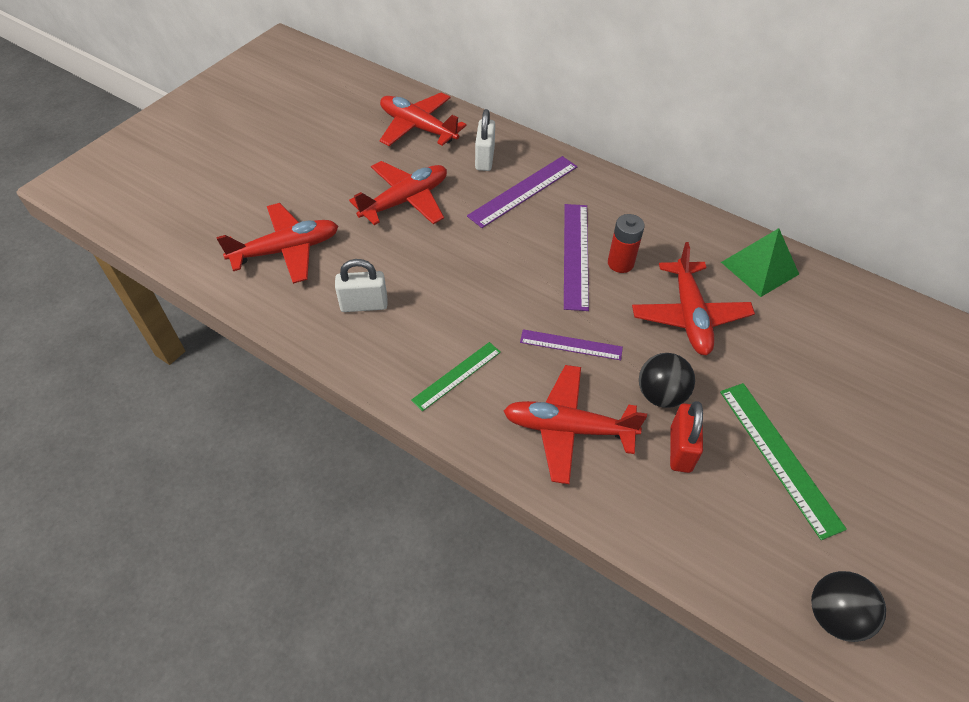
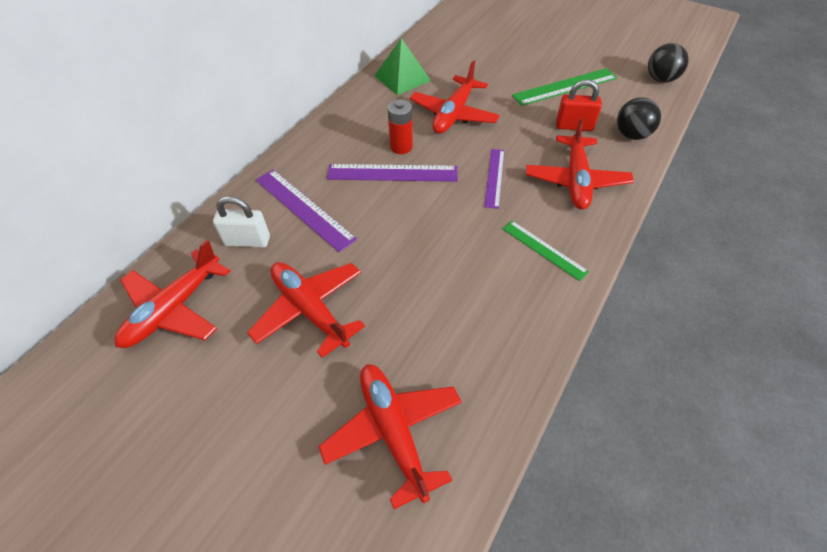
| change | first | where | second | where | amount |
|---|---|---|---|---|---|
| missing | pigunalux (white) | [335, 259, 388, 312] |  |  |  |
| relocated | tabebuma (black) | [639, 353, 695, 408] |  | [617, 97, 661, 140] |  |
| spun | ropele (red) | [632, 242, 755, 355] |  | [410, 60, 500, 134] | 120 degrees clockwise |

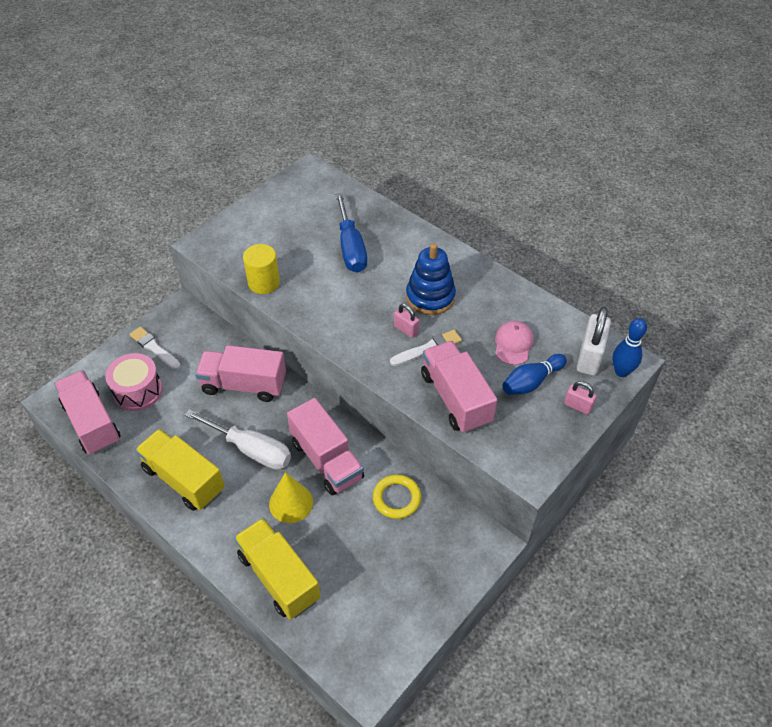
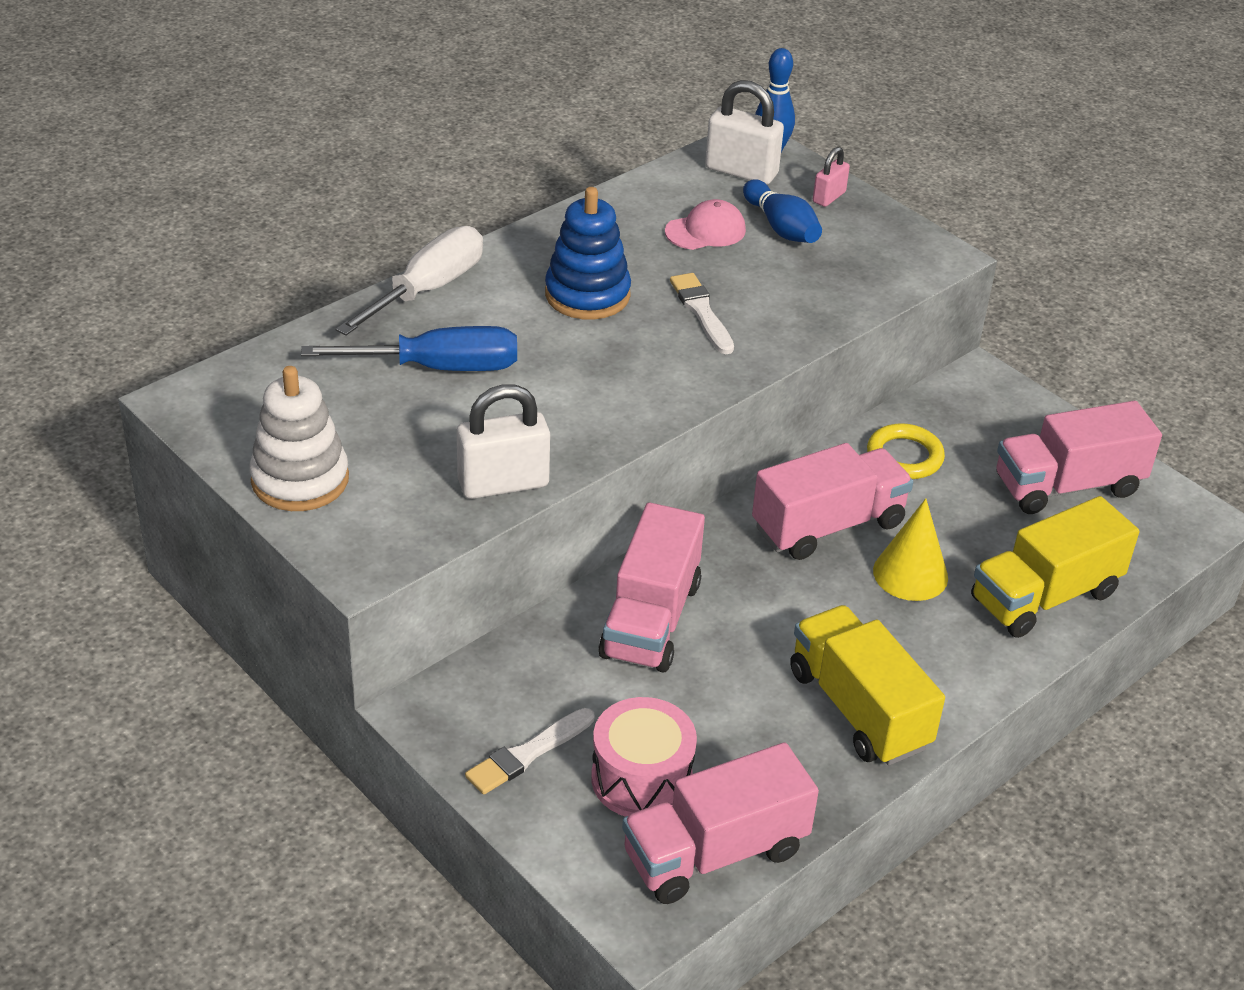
| change | first | where | second | where | amount |
|---|---|---|---|---|---|
| missing | pigunalux (pink) | [394, 304, 419, 338] |  |  |  |
| appeared |  |  | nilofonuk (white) | [249, 366, 349, 511] |  |
| relocated | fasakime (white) | [185, 409, 291, 470] |  | [336, 226, 483, 336] |  |
| relocated | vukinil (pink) | [421, 341, 497, 433] |  | [996, 401, 1162, 514] |  |
| exchanged | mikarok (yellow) | [243, 244, 280, 294] | pigunalux (white) | [457, 384, 550, 499] |  |
| spun | vukinil (yellow) | [135, 429, 225, 511] |  | [790, 605, 945, 765] | 105 degrees clockwise |
| spun | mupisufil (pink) | [495, 321, 534, 365] |  | [665, 199, 746, 250] | 135 degrees clockwise |

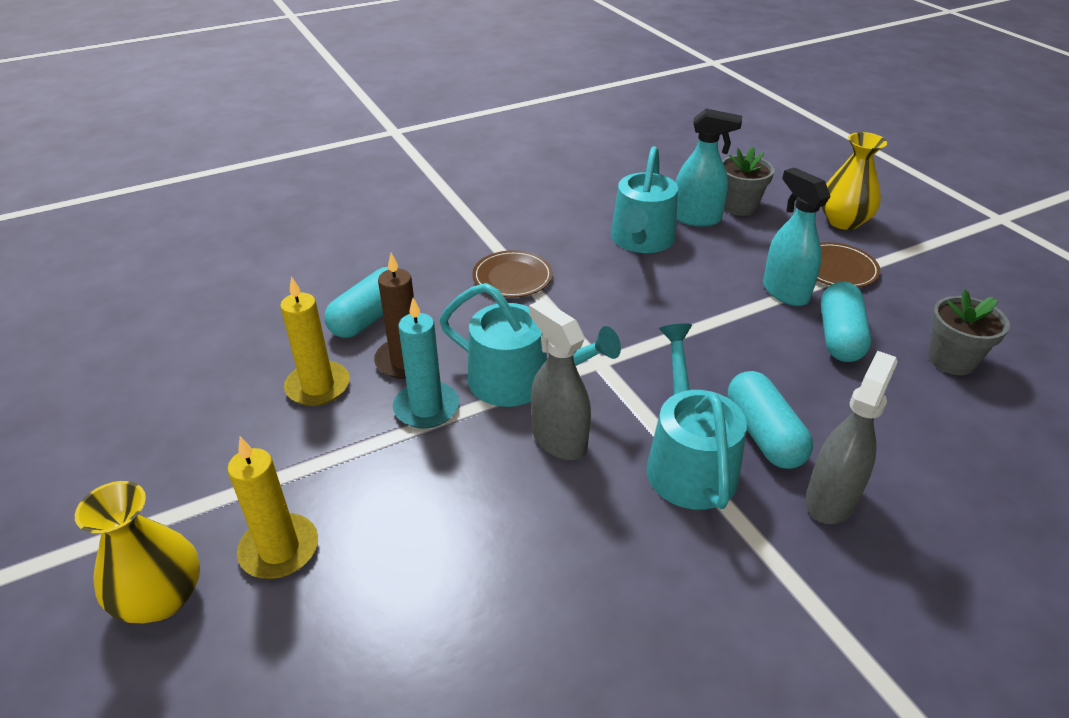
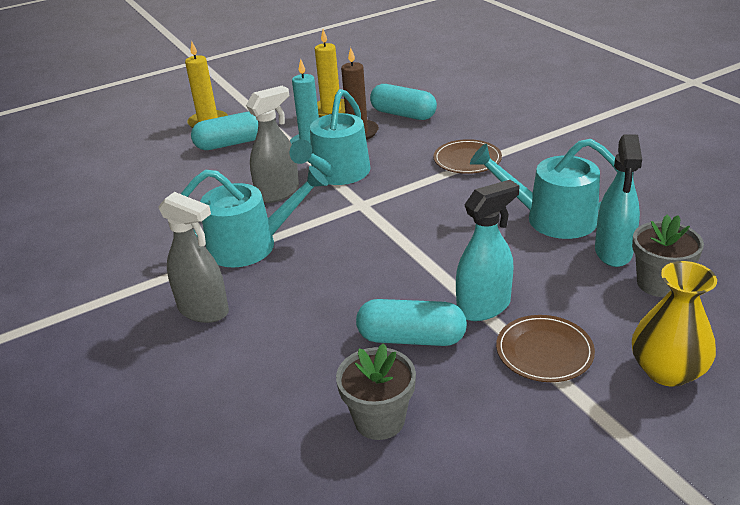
| change | first | where | second | where | amount |
|---|---|---|---|---|---|
| missing | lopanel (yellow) | [75, 481, 200, 623] |  |  |  |
| relocated | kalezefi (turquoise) | [728, 371, 813, 469] |  | [191, 111, 258, 150] |  |

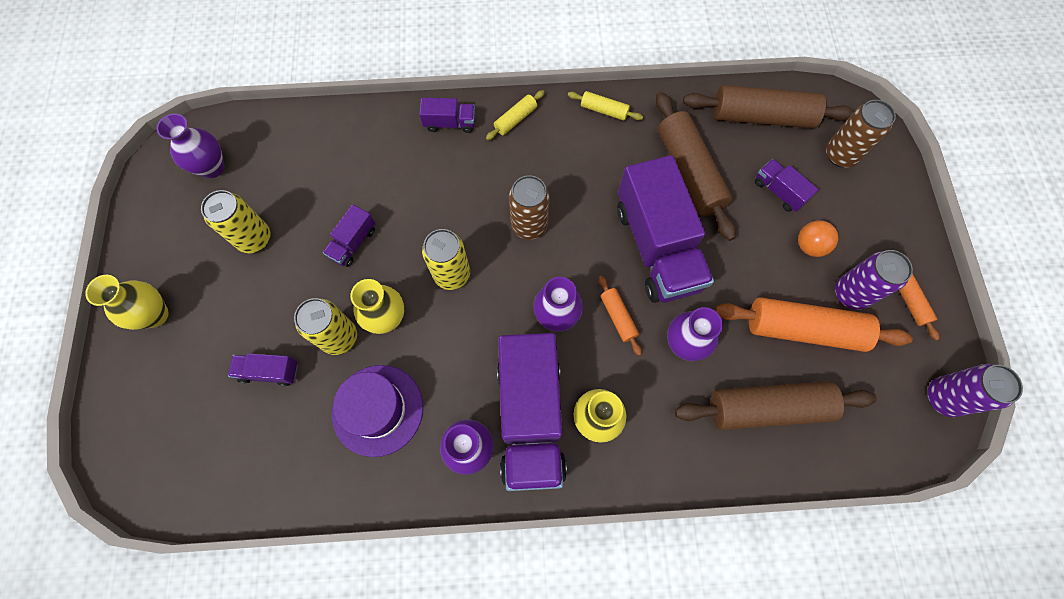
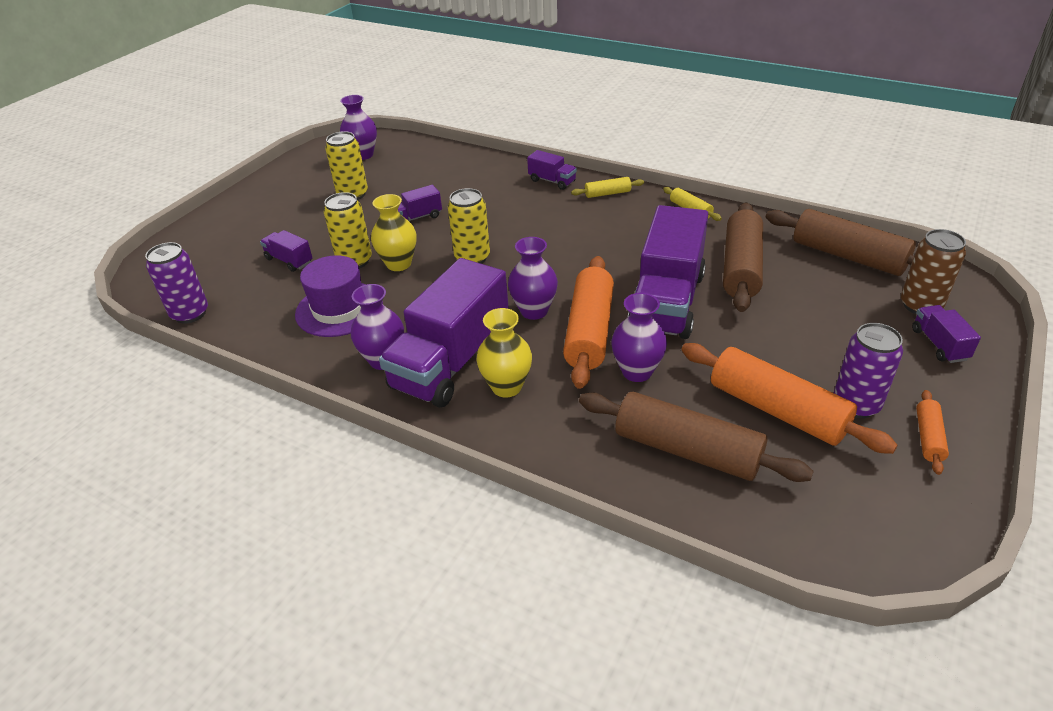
| change | first | where | second | where | amount |
|---|---|---|---|---|---|
| missing | lopanel (yellow) | [85, 275, 169, 330] |  |  |  |
| missing | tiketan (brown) | [509, 175, 549, 239] |  |  |  |
| missing | tabebuma (orange) | [798, 220, 839, 257] |  |  |  |
| relocated | vukinil (purple) | [755, 159, 819, 212] |  | [912, 305, 981, 363] |  |
| relocated | tiketan (purple) | [927, 364, 1023, 417] |  | [145, 242, 208, 324] |  |
| size | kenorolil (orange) | [598, 276, 642, 356] |  | [563, 256, 614, 389] | x2.10 |

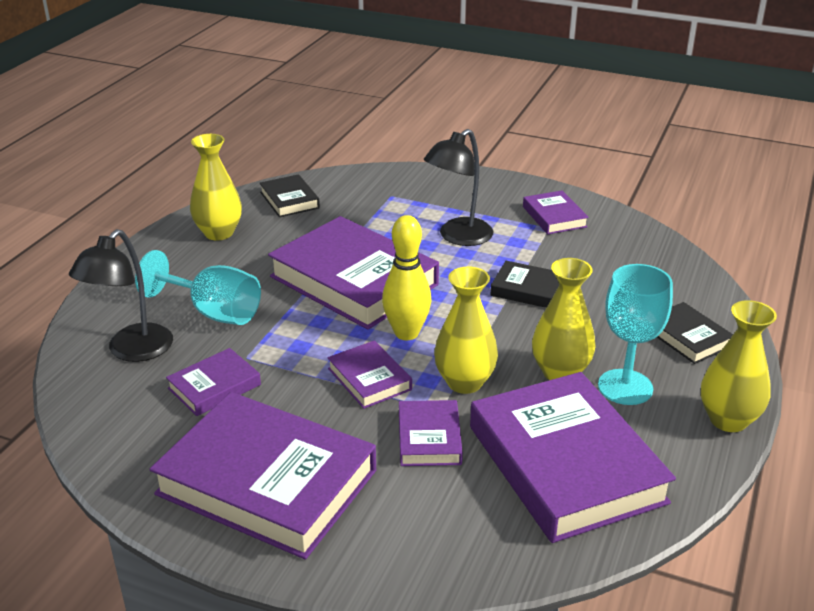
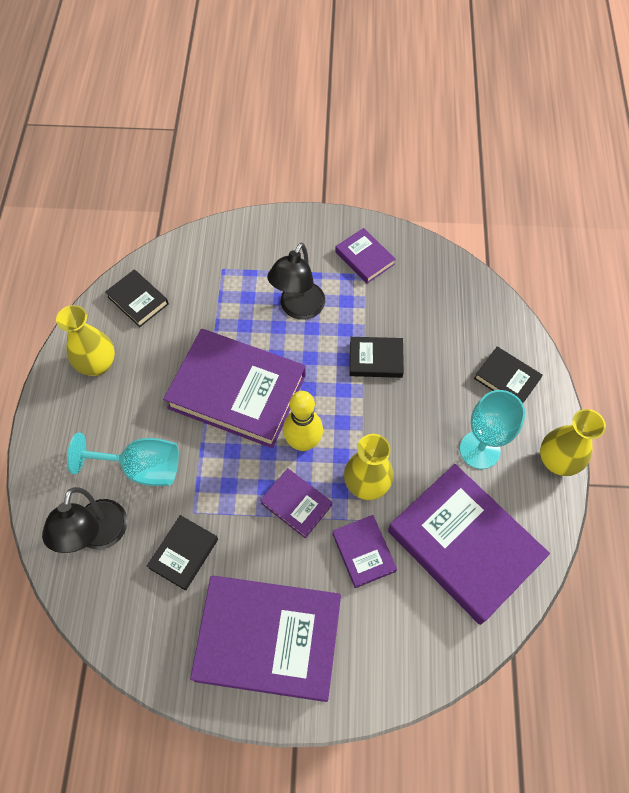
| change | first | where | second | where | amount |
|---|---|---|---|---|---|
| missing | lopanel (yellow) | [532, 258, 595, 380] |  |  |  |
| colour | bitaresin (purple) | [166, 348, 261, 416] | bitaresin (black) | [147, 515, 218, 591] |  |

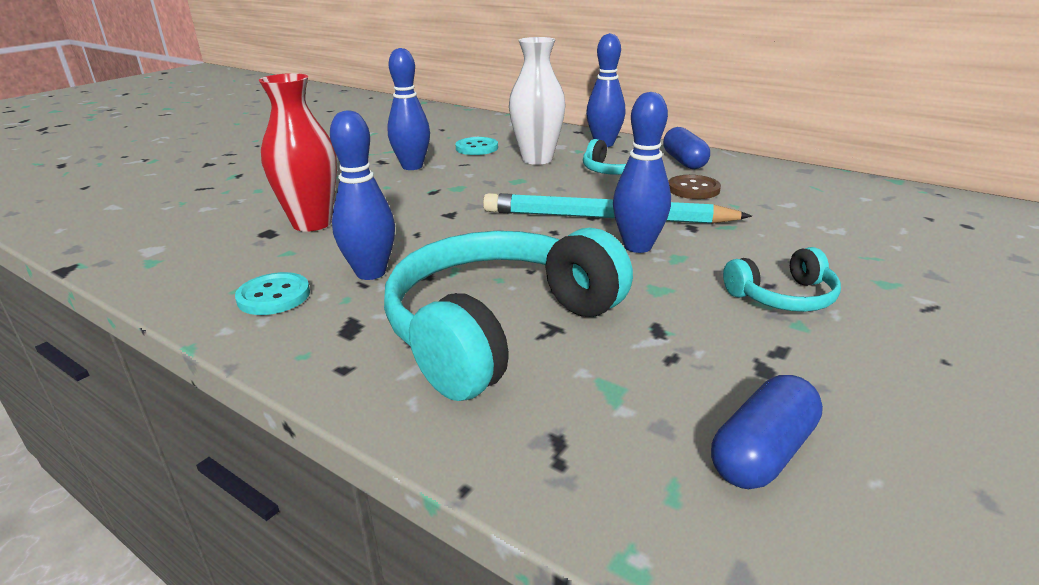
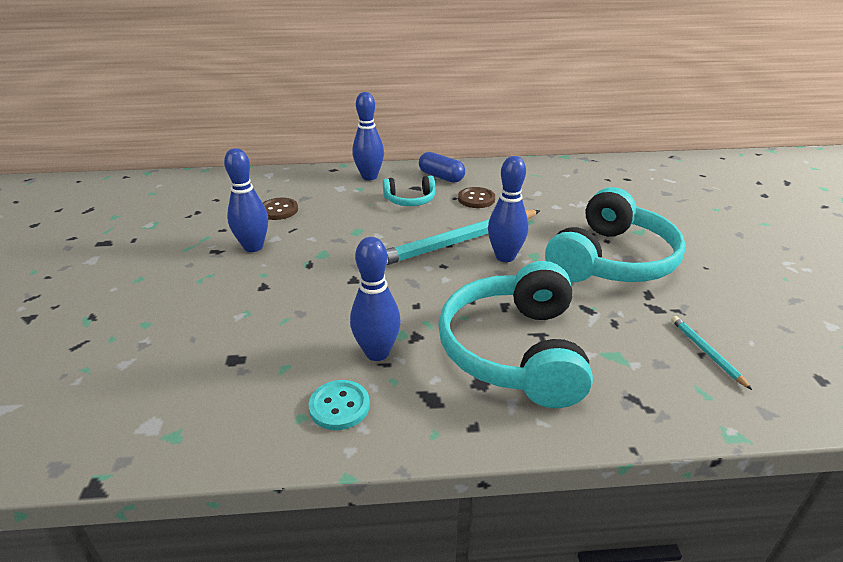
| change | first | where | second | where | amount |
|---|---|---|---|---|---|
| missing | lopanel (red) | [259, 73, 337, 232] |  |  |  |
| missing | lopanel (white) | [509, 37, 565, 165] |  |  |  |
| exchanged | kalezefi (blue) | [711, 375, 823, 489] | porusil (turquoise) | [671, 316, 752, 390] |  |
| colour | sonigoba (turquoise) | [455, 137, 498, 155] | sonigoba (brown) | [263, 197, 298, 220] |  |
| size | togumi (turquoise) | [723, 247, 841, 312] |  | [545, 187, 686, 282] | x2.10 |

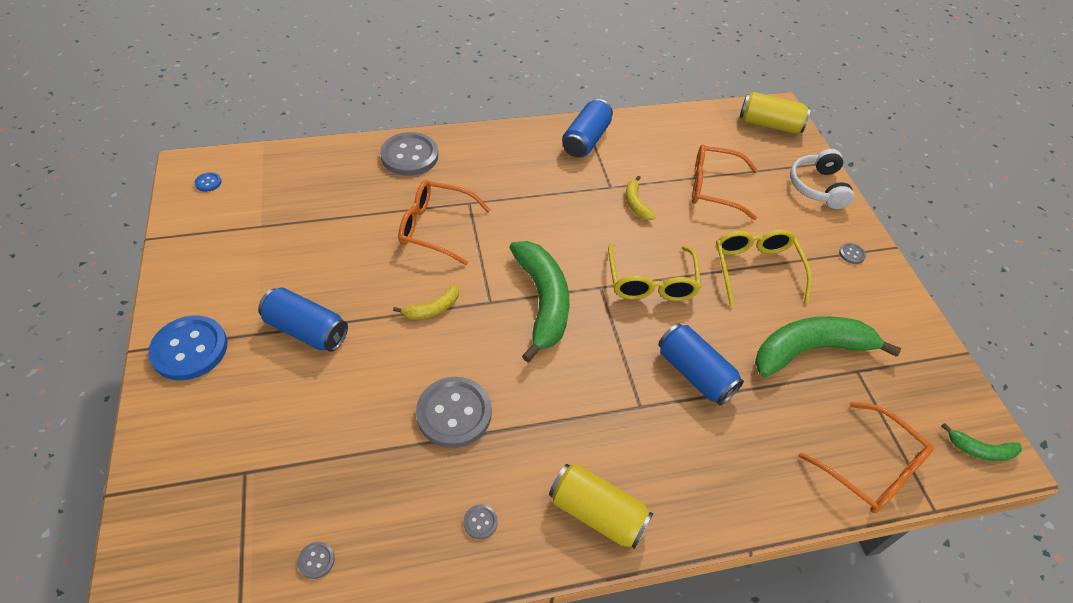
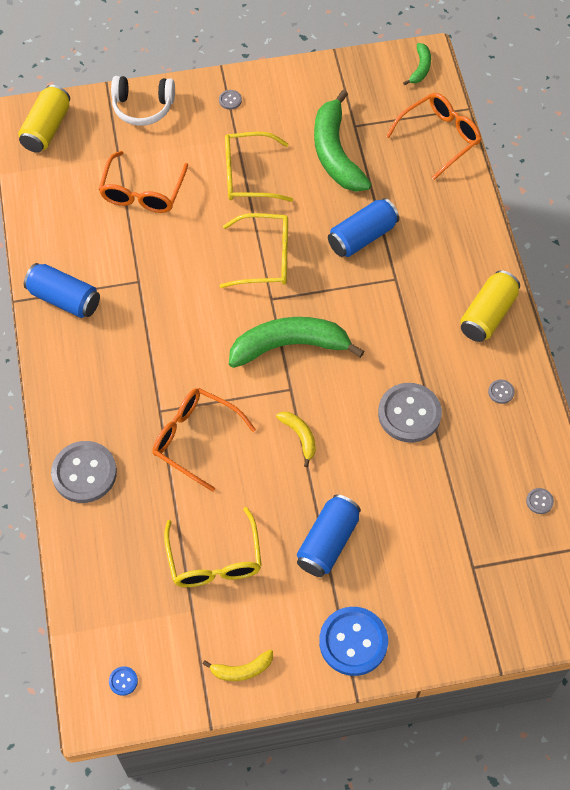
| change | first | where | second | where | amount |
|---|---|---|---|---|---|
| appeared |  |  | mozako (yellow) | [164, 507, 262, 587] |  |
| relocated | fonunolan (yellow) | [626, 175, 656, 220] |  | [203, 649, 273, 681] |  |
| spun | mozako (orange) | [399, 180, 491, 265] |  | [153, 388, 256, 492] | 105 degrees clockwise |

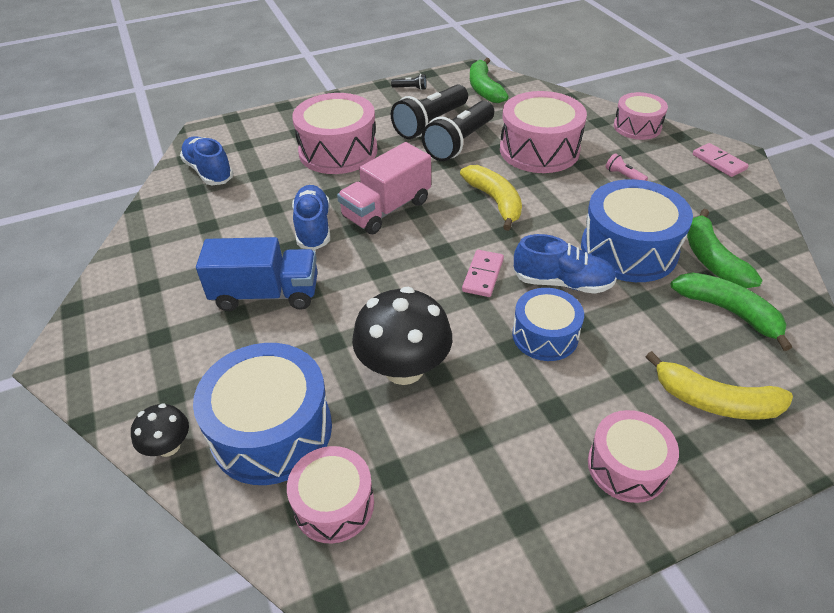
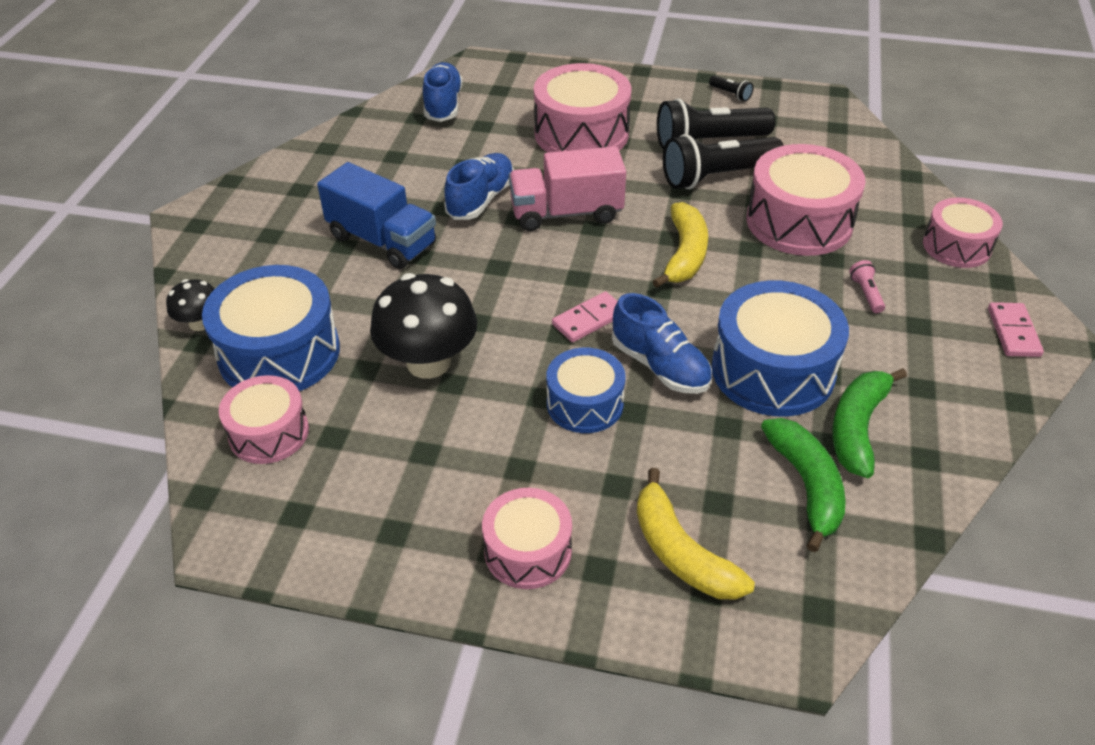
| change | first | where | second | where | amount |
|---|---|---|---|---|---|
| missing | fonunolan (green) | [470, 58, 509, 103] |  |  |  |

